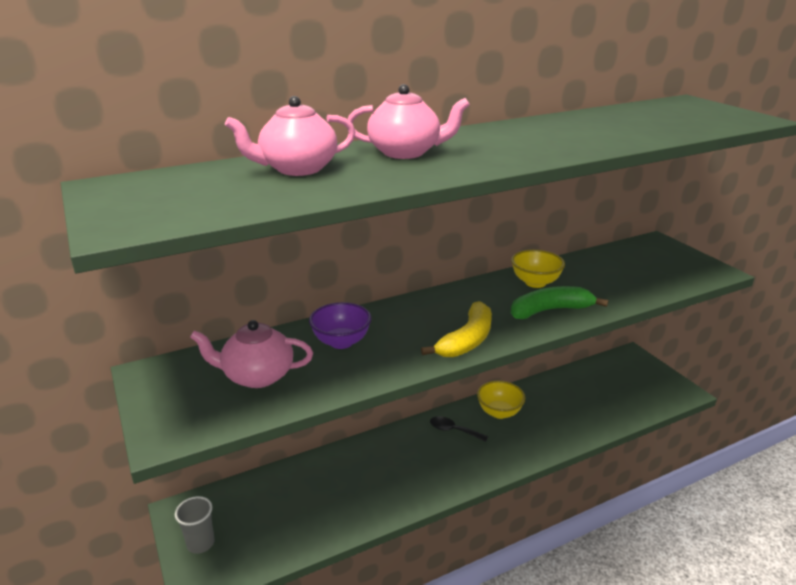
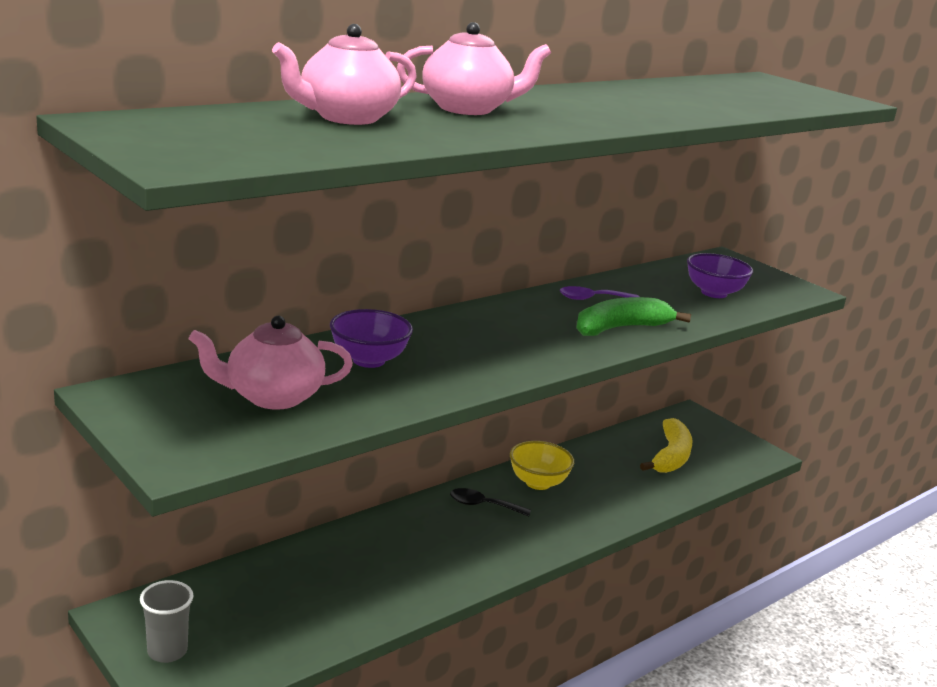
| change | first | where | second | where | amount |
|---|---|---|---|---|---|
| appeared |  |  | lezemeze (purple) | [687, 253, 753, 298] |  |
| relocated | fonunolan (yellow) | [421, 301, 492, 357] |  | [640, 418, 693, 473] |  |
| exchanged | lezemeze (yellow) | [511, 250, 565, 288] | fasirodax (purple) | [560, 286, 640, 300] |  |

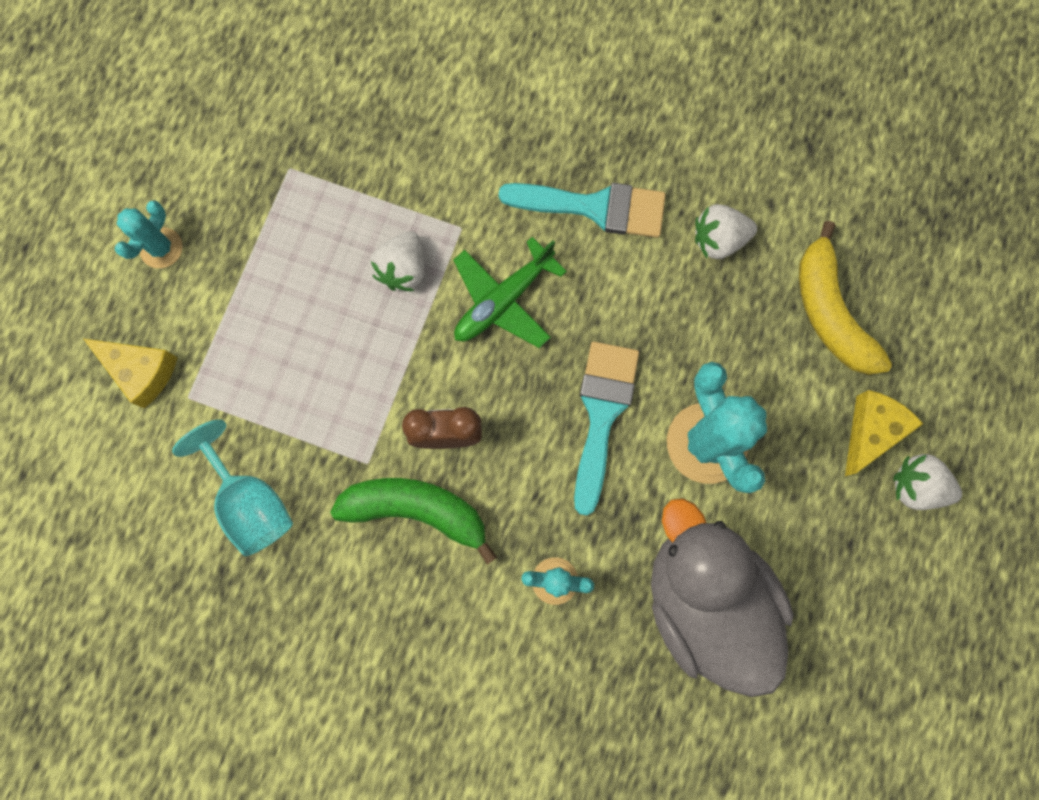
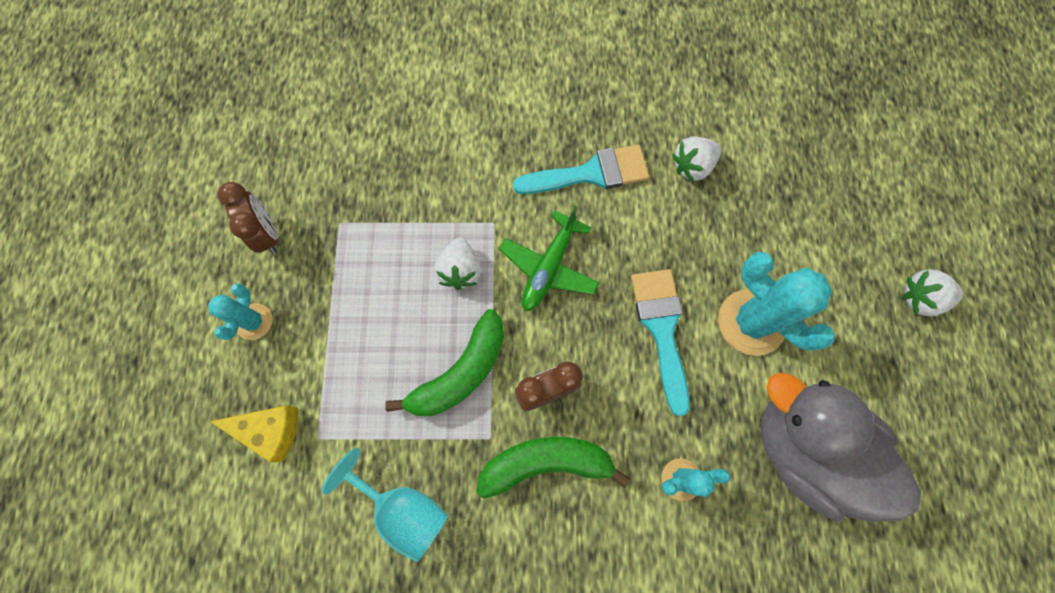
| change | first | where | second | where | amount |
|---|---|---|---|---|---|
| missing | fonunolan (yellow) | [799, 221, 892, 375] |  |  |  |
| missing | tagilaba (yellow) | [845, 390, 923, 476] |  |  |  |
| appeared |  |  | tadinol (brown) | [217, 182, 278, 254] |  |
| appeared |  |  | fonunolan (green) | [385, 309, 504, 416] |  |

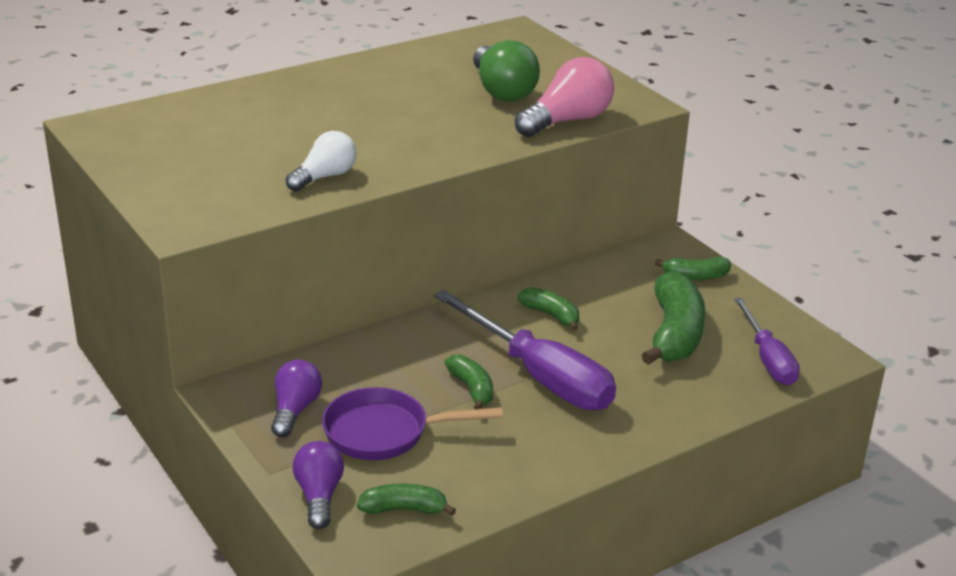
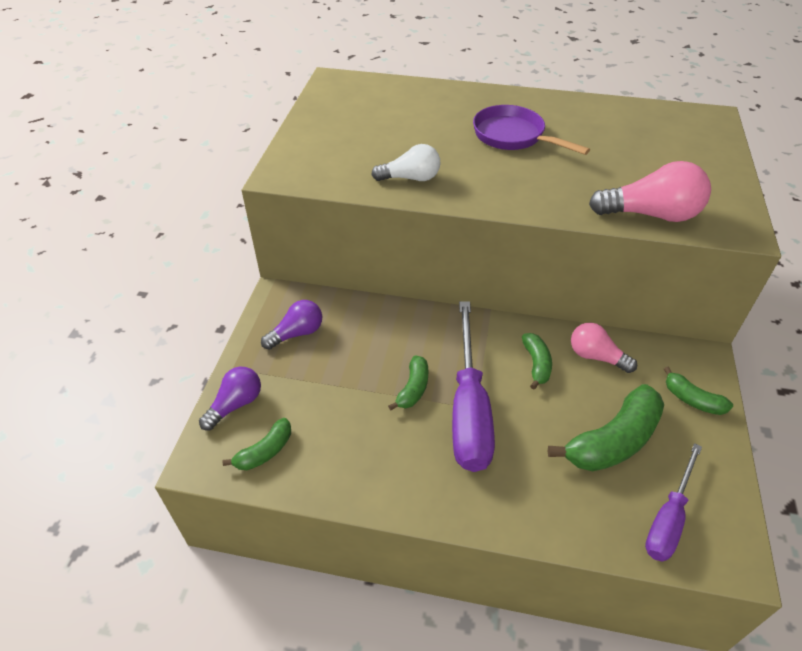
| change | first | where | second | where | amount |
|---|---|---|---|---|---|
| missing | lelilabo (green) | [473, 40, 540, 101] |  |  |  |
| appeared |  |  | lelilabo (pink) | [571, 323, 637, 373] |  |
| relocated | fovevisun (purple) | [322, 387, 503, 460] |  | [473, 105, 590, 155] |  |
| spun | fonunolan (green) | [357, 483, 456, 516] |  | [223, 418, 291, 470] | 90 degrees clockwise |

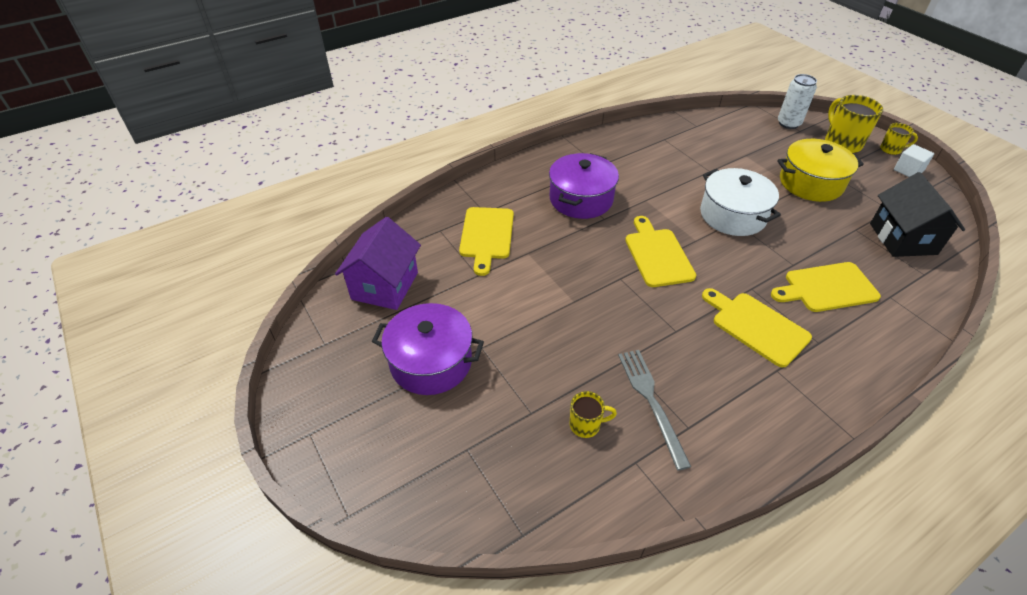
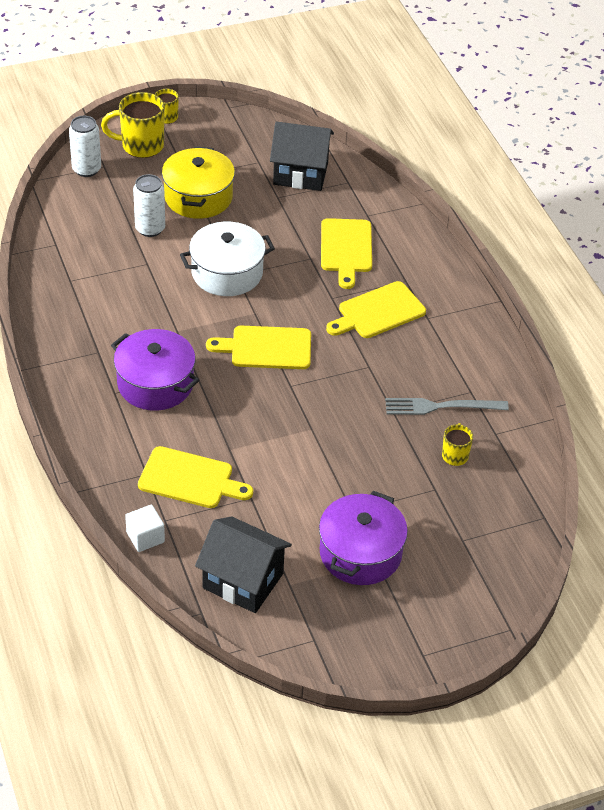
| change | first | where | second | where | amount |
|---|---|---|---|---|---|
| appeared |  |  | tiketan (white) | [133, 174, 165, 237] |  |
| relocated | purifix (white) | [894, 144, 934, 177] |  | [125, 505, 165, 552] |  |
| colour | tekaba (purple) | [335, 217, 421, 310] | tekaba (black) | [195, 517, 292, 613] |  |

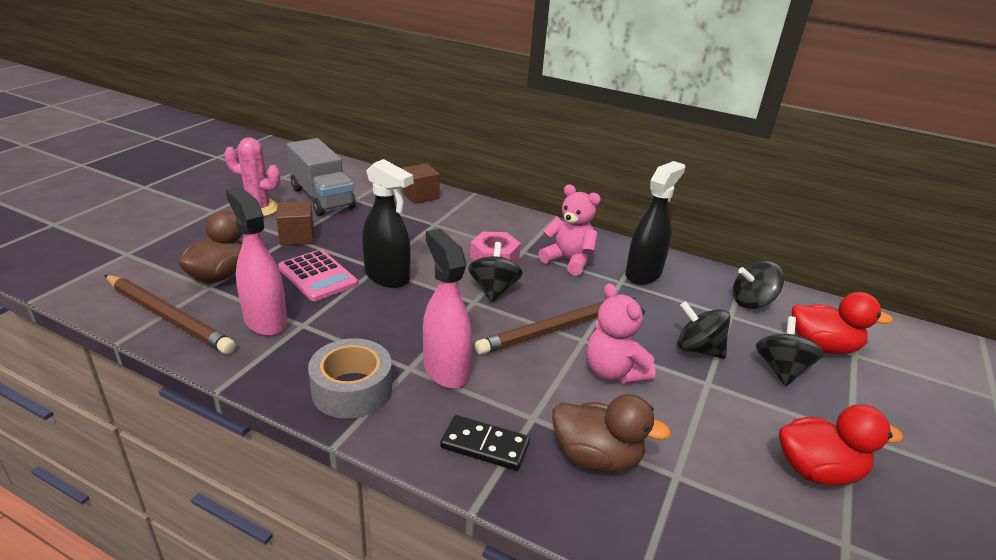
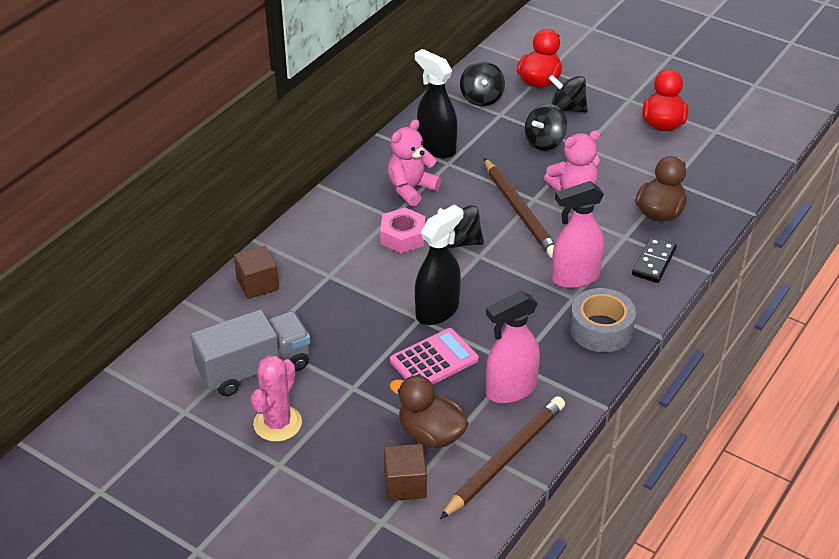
| change | first | where | second | where | amount |
|---|---|---|---|---|---|
| relocated | purifix (brown) | [276, 201, 314, 246] |  | [384, 444, 427, 501] |  |

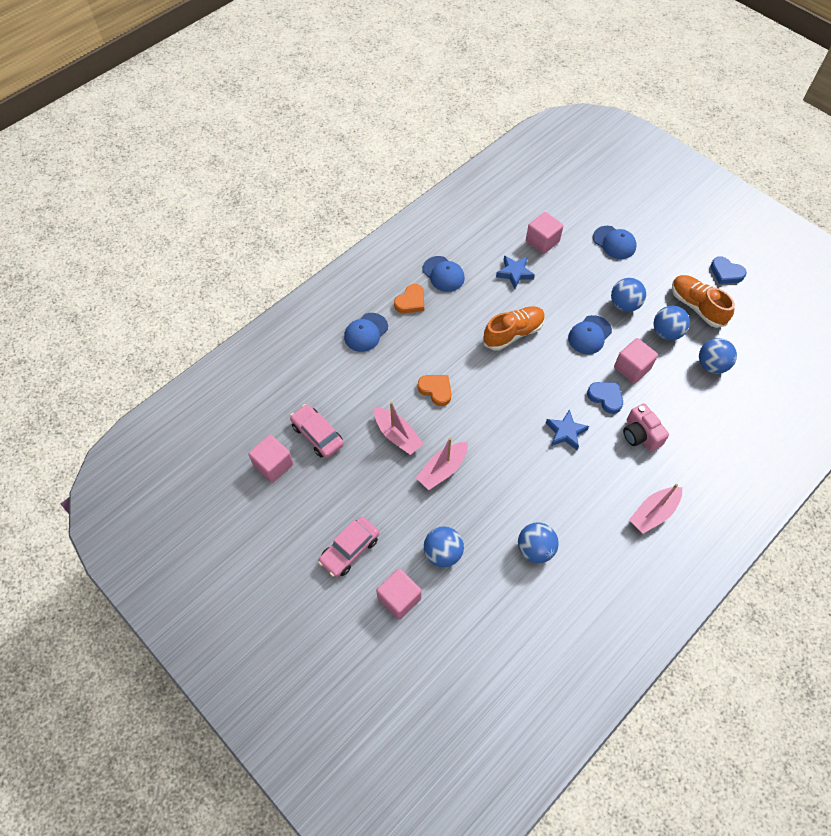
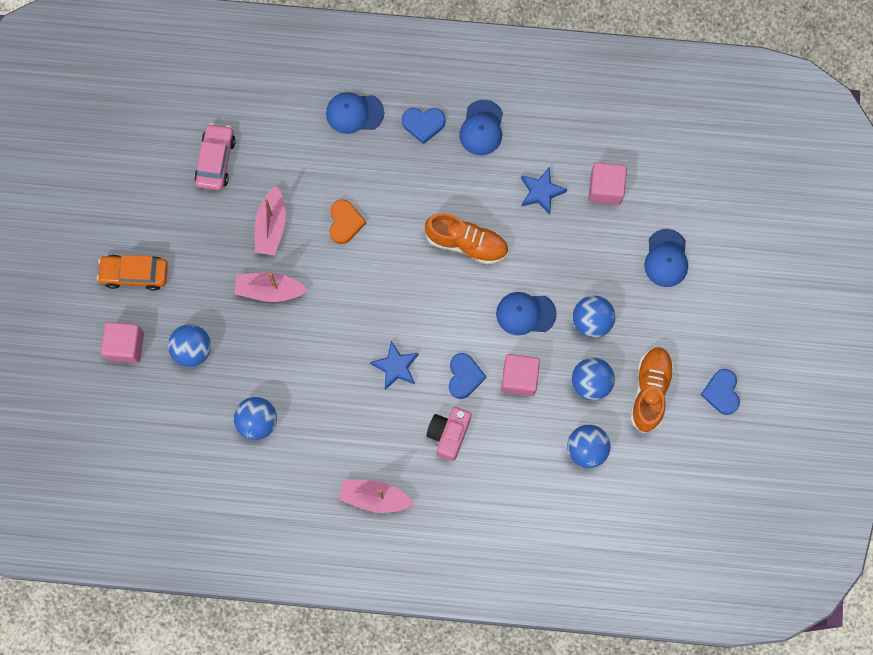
| change | first | where | second | where | amount |
|---|---|---|---|---|---|
| missing | purifix (pink) | [248, 435, 293, 483] |  |  |  |
| colour | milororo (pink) | [318, 517, 379, 577] | milororo (orange) | [97, 255, 168, 291] |  |
| colour | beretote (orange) | [394, 284, 424, 313] | beretote (blue) | [402, 108, 446, 144] |  |

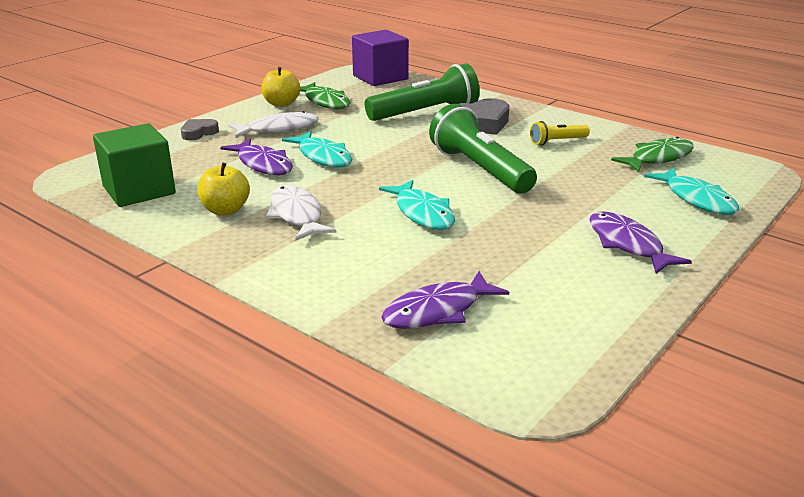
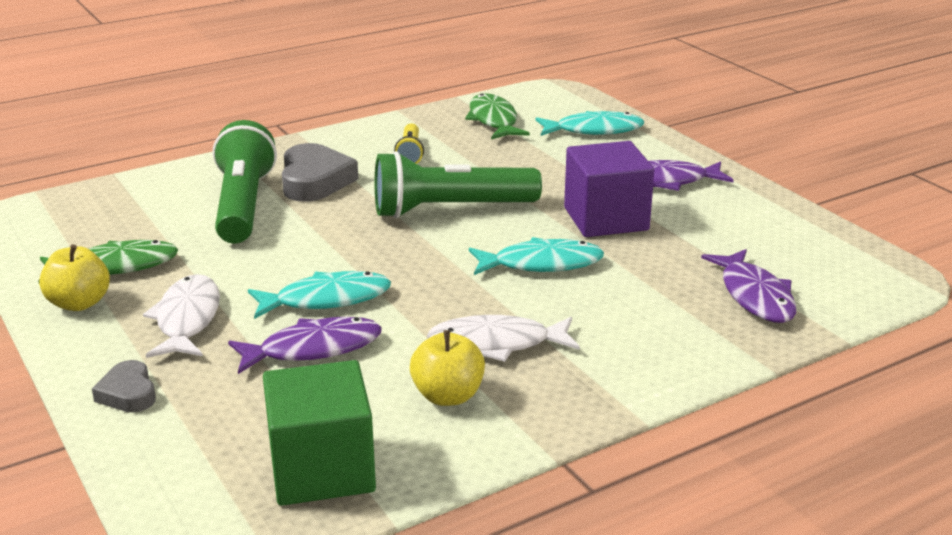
| change | first | where | second | where | amount |
|---|---|---|---|---|---|
| relocated | purifix (purple) | [352, 30, 409, 86] |  | [564, 141, 654, 237] |  |

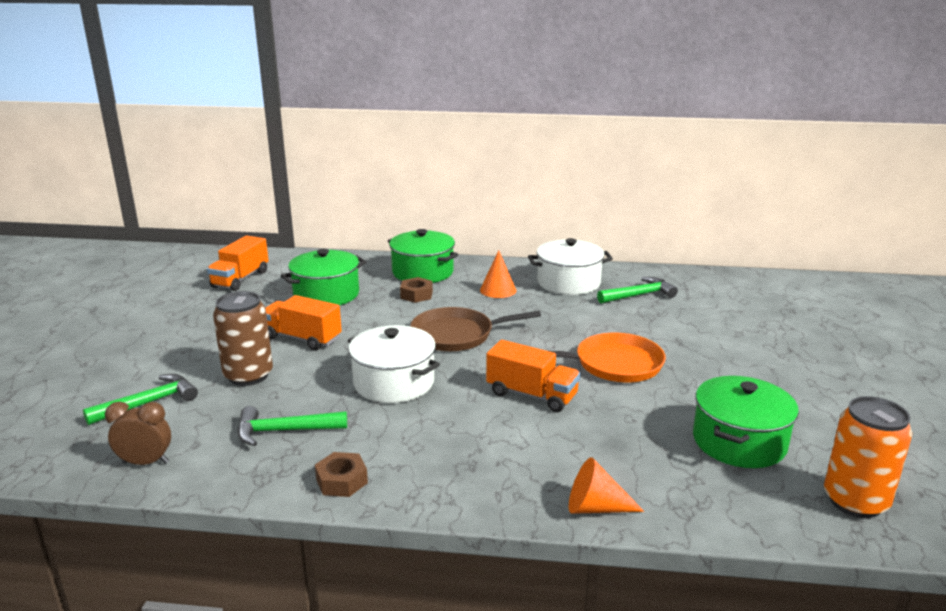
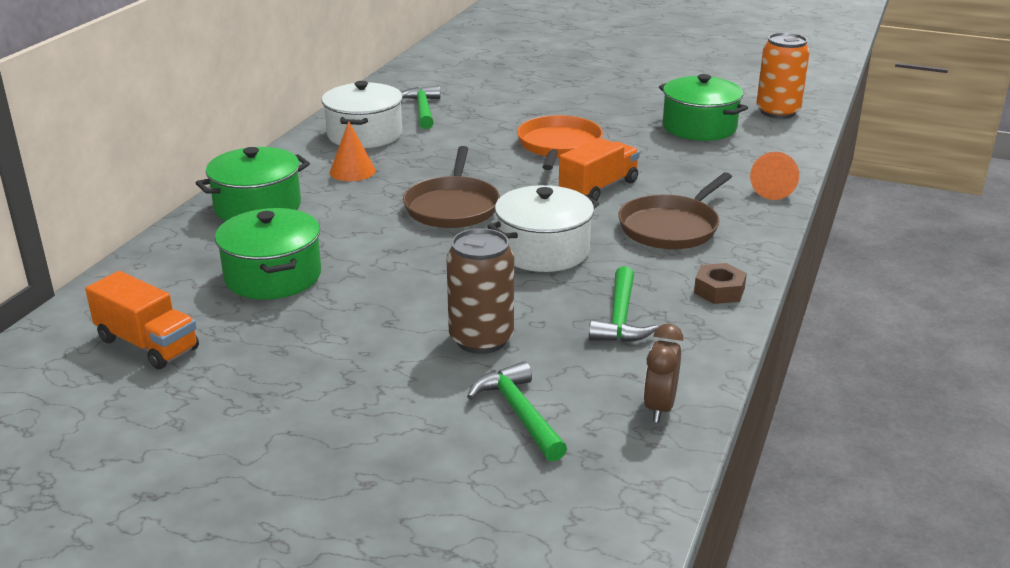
| change | first | where | second | where | amount |
|---|---|---|---|---|---|
| missing | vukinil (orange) | [266, 295, 342, 351] |  |  |  |
| missing | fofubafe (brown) | [400, 277, 433, 303] |  |  |  |
| appeared |  |  | fovevisun (brown) | [618, 172, 732, 249] |  |

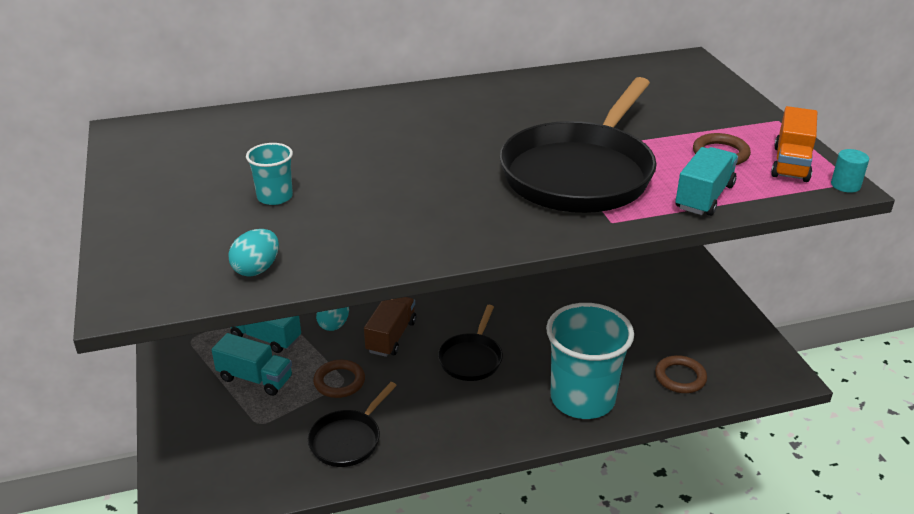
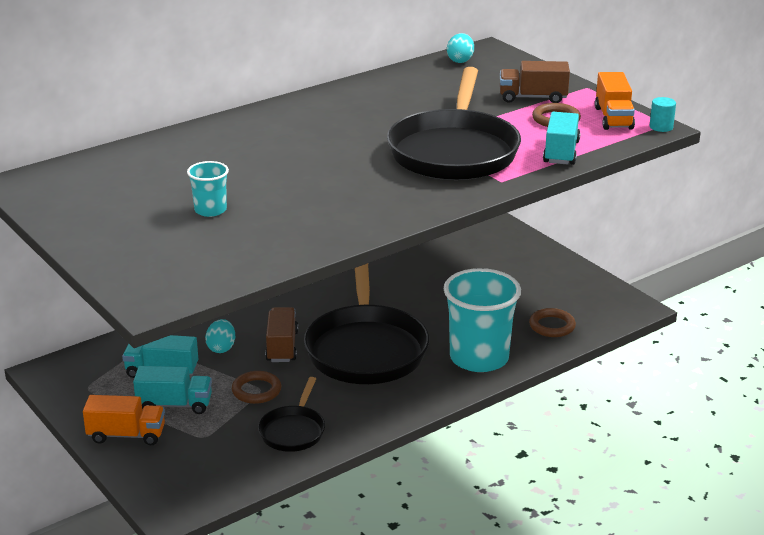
| change | first | where | second | where | amount |
|---|---|---|---|---|---|
| appeared |  |  | vukinil (orange) | [83, 395, 165, 445] |  |
| appeared |  |  | vukinil (brown) | [500, 61, 570, 103] |  |
| relocated | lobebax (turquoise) | [229, 229, 279, 276] |  | [447, 33, 474, 63] |  |
| size | fovevisun (black) | [438, 305, 503, 381] |  | [304, 263, 429, 384] | x2.03 |

